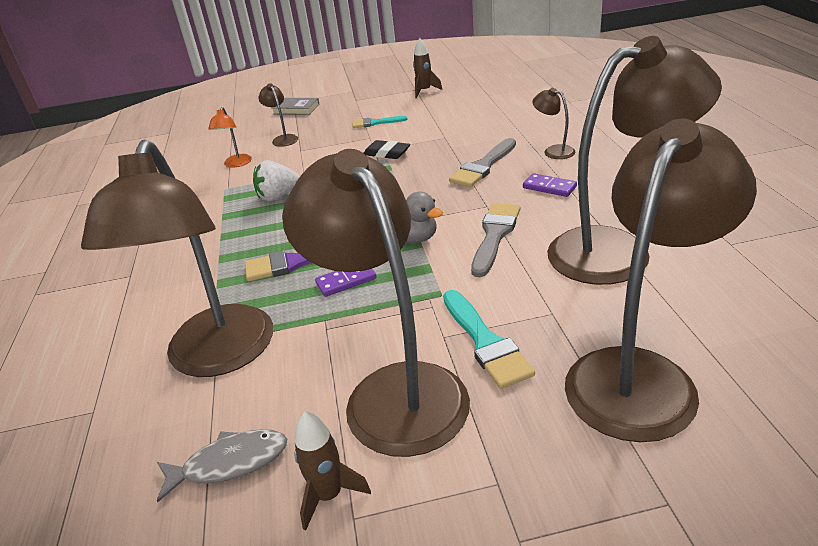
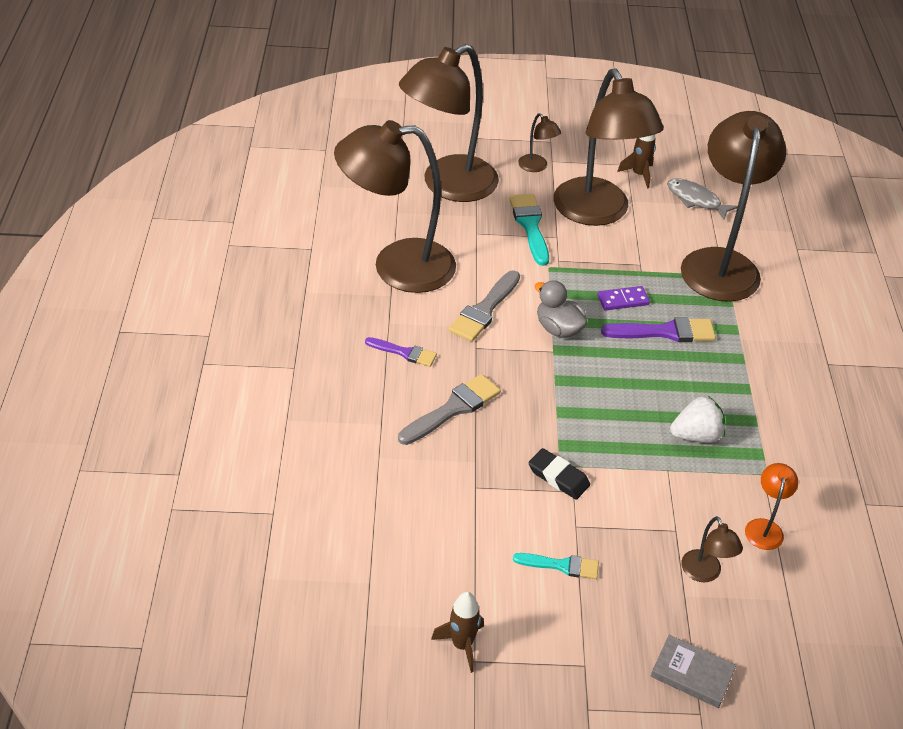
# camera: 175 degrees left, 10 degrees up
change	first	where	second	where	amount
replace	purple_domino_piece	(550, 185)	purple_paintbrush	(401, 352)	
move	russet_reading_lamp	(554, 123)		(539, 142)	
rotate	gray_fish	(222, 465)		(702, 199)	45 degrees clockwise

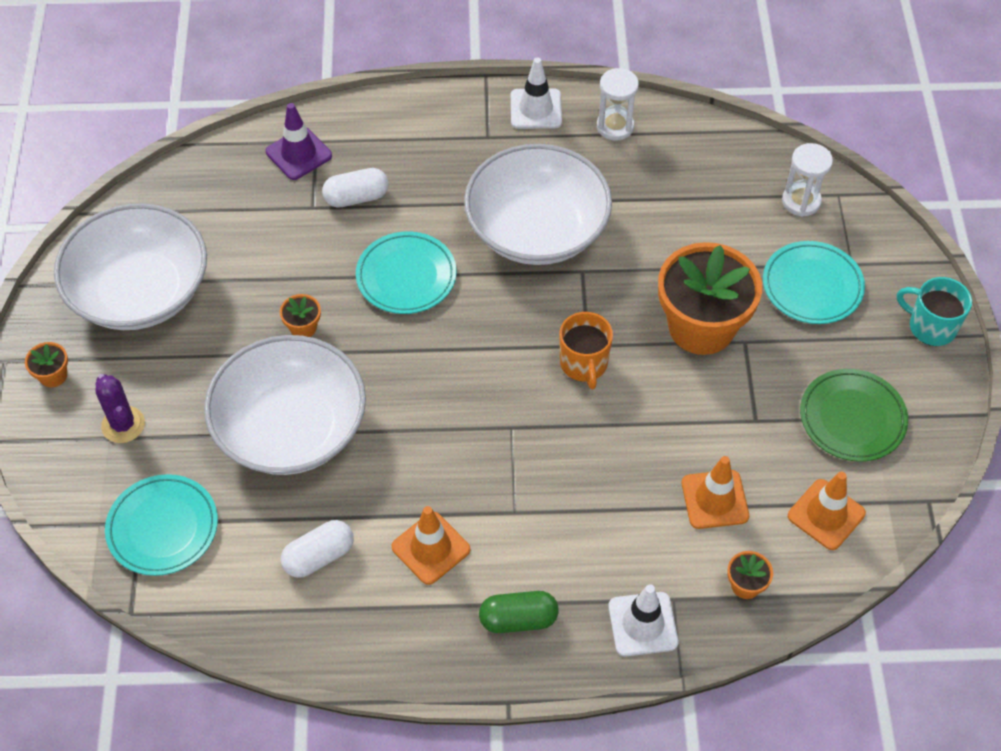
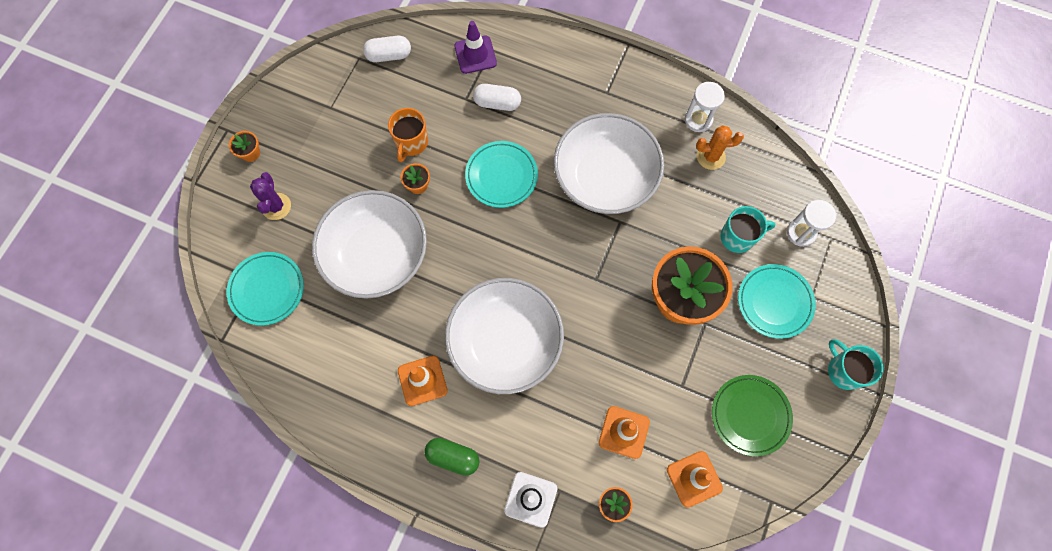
# camera: 25 degrees right, 15 degrees up
change	first	where	second	where	amount
move	snow-white_pill_shape	(317, 549)		(387, 49)	
move	orange-coloured_mug	(586, 350)		(408, 135)	
move	snow-white_deep_dish	(130, 266)		(504, 336)	
insert			orange-coloured_cactus	(720, 147)	
insert			aqua_mug	(748, 229)	
delete	snow-white_safety_cone	(536, 93)			

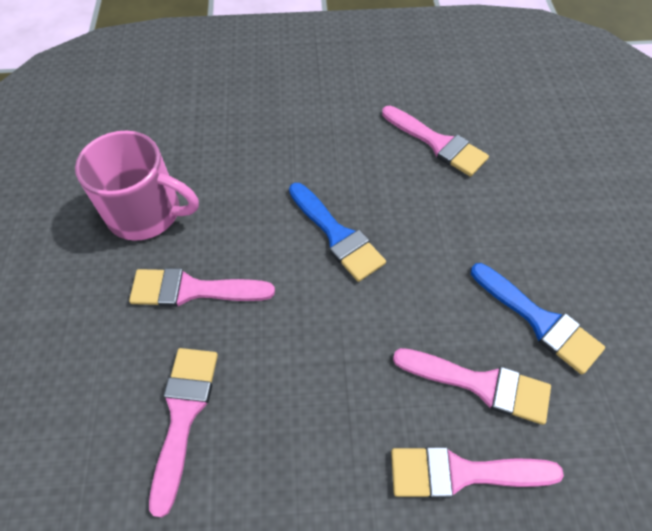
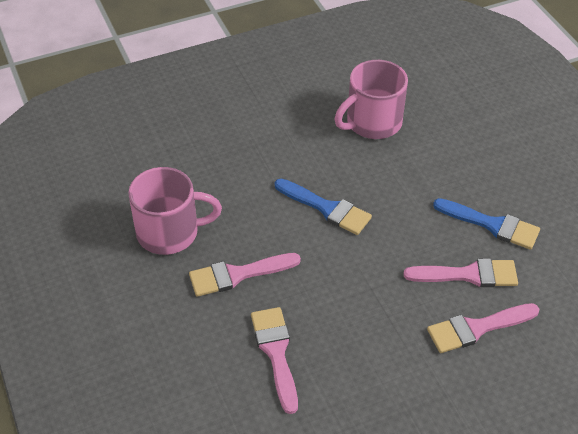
# camera: 20 degrees left, 10 degrees down
change	first	where	second	where	amount
replace	rosy_paintbrush	(435, 141)	rosy_mug	(371, 99)	

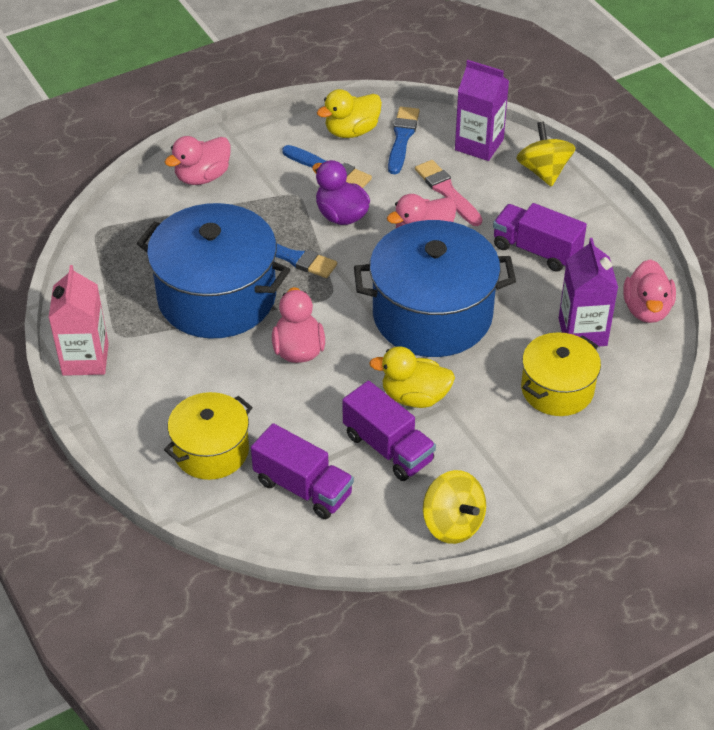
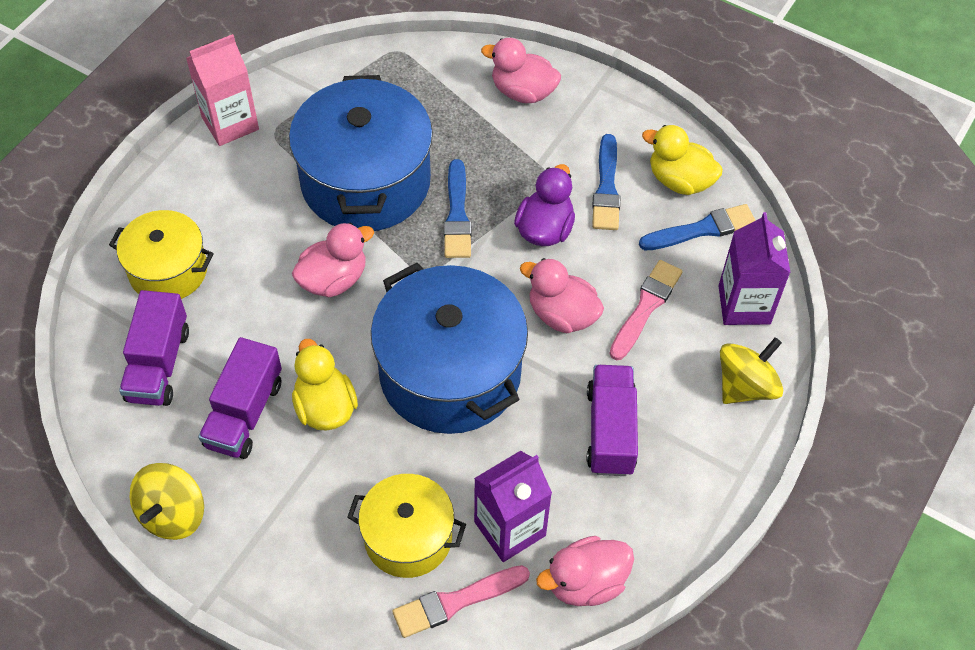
# camera: 60 degrees right, 10 degrees up
change	first	where	second	where	amount
insert			rosy_paintbrush	(461, 601)	

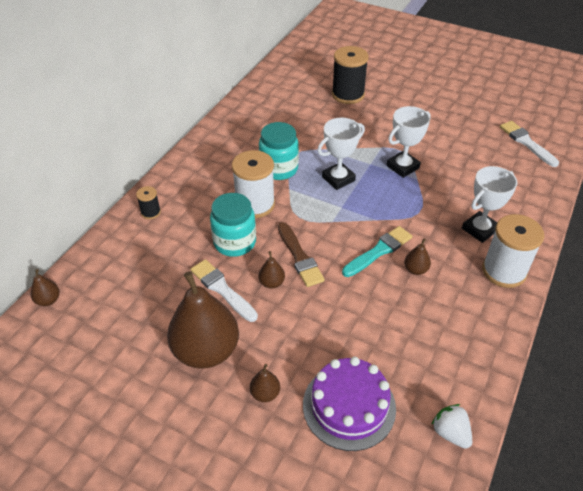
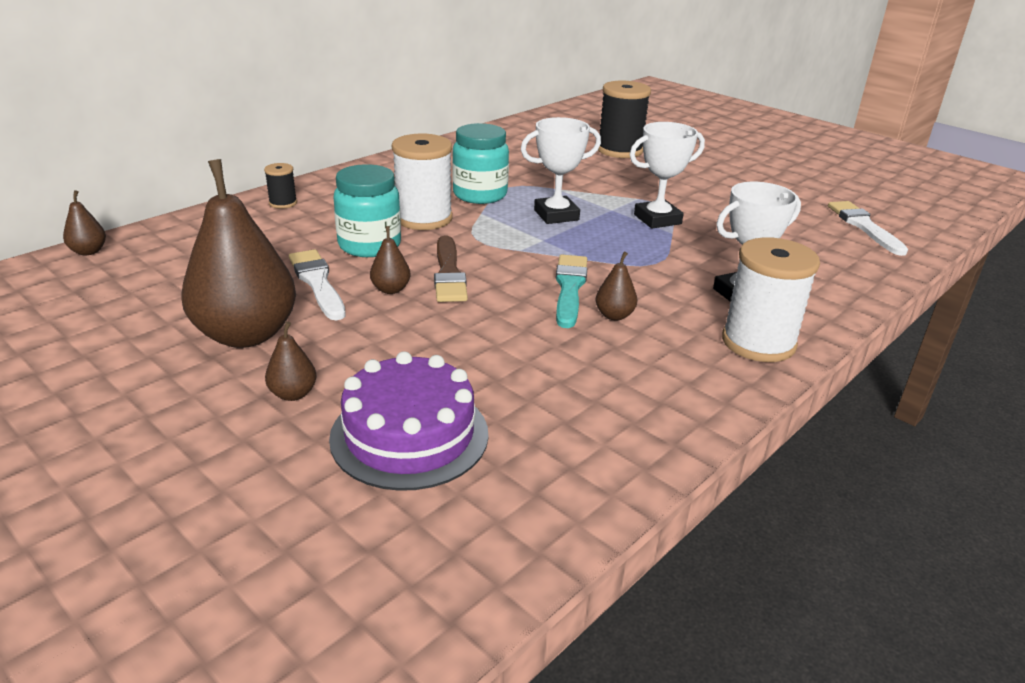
# camera: 15 degrees right, 15 degrees down
change	first	where	second	where	amount
rotate	aqua_paintbrush	(377, 251)		(571, 291)	60 degrees counterclockwise
delete	snow-white_toy_strawberry	(451, 426)			

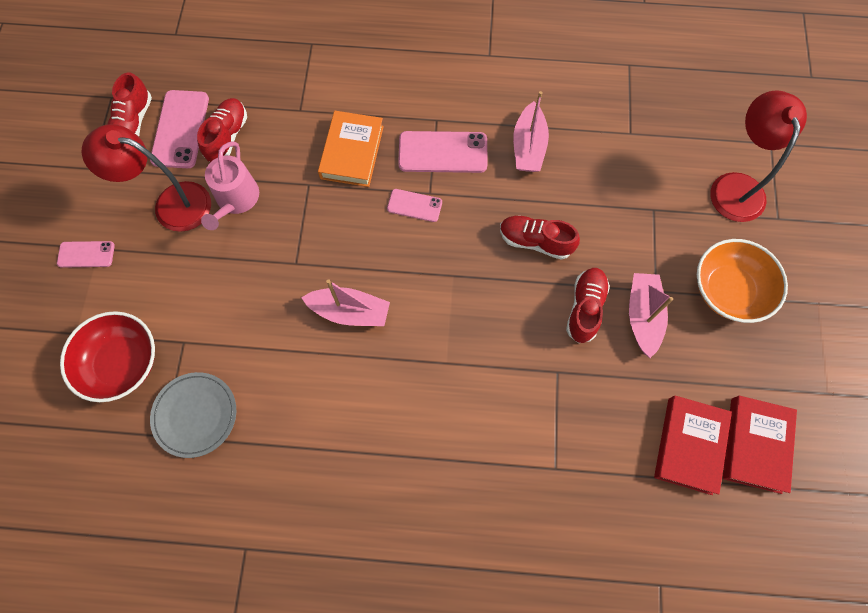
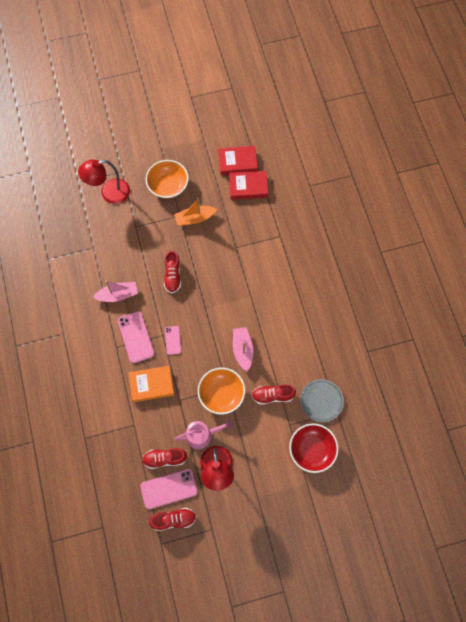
# camera: 110 degrees left, 0 degrees up
change	first	where	second	where	amount
recolor	rosy_boat	(651, 315)	orange-coloured_boat	(195, 212)	
insert			orange-coloured_deep_dish	(221, 391)	
move	scarlet_lace-up_shoe	(588, 305)		(273, 394)	
delete	rosy_phone	(86, 254)			

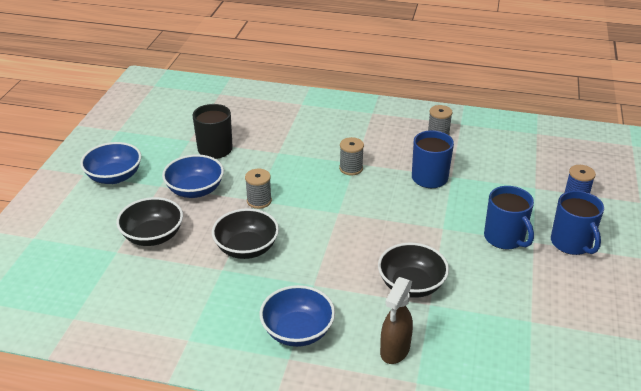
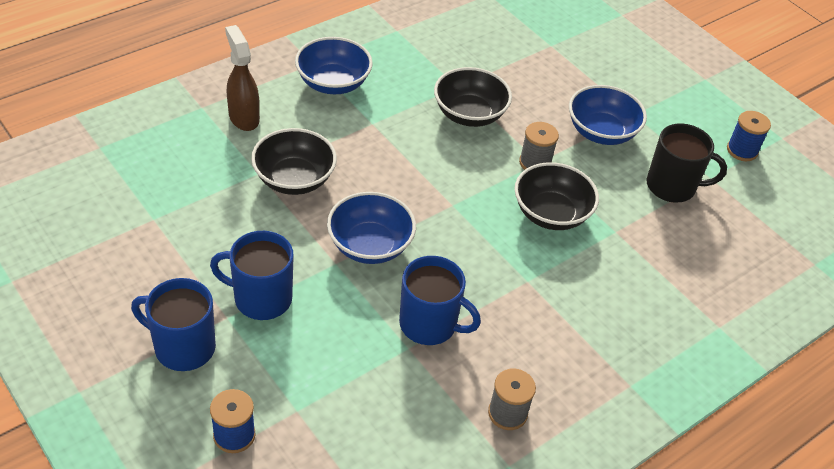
# camera: 125 degrees right, 10 degrees up
change	first	where	second	where	amount
move	royal_blue_deep_dish	(110, 163)		(371, 228)	
move	jet-black_deep_dish	(149, 221)		(556, 196)	
insert			royal_blue_spool	(749, 136)	
delete	gray_spool	(351, 156)			

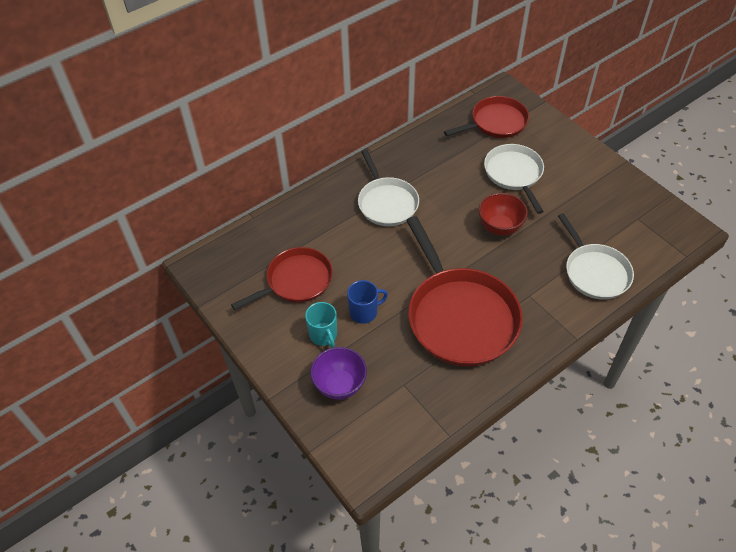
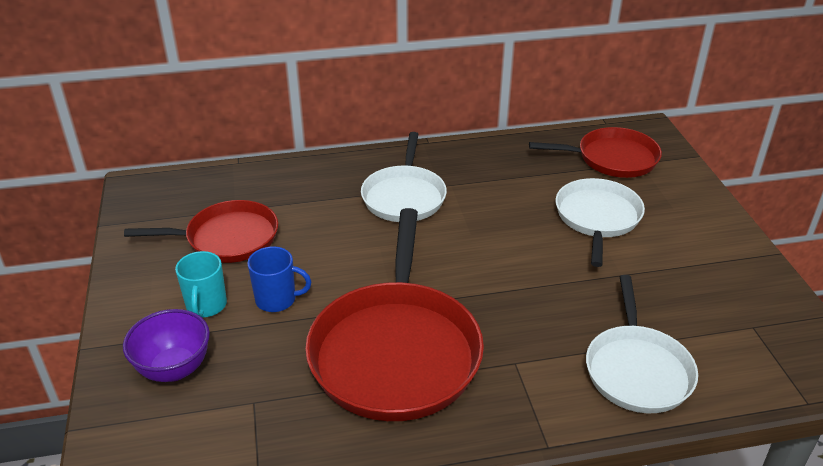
# camera: 25 degrees right, 15 degrees down
change	first	where	second	where	amount
delete	scarlet_deep_dish	(503, 214)			

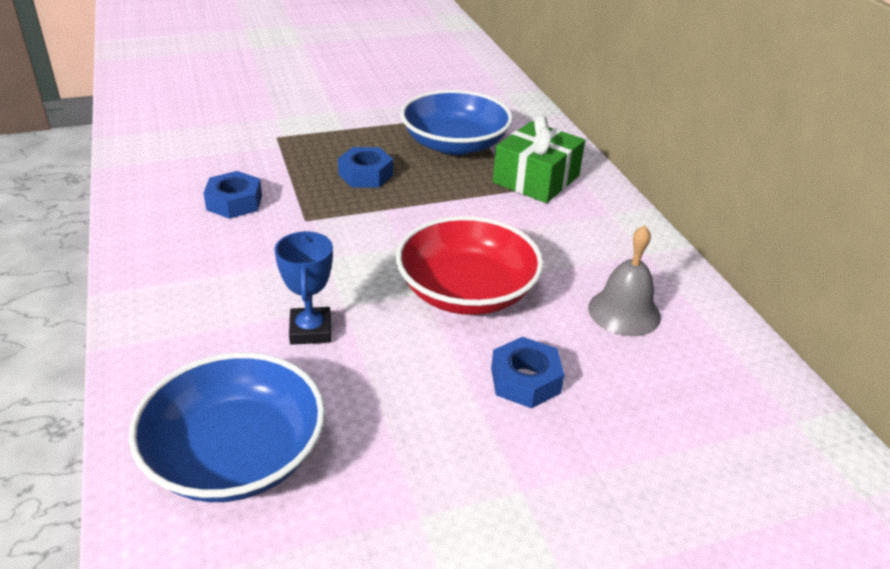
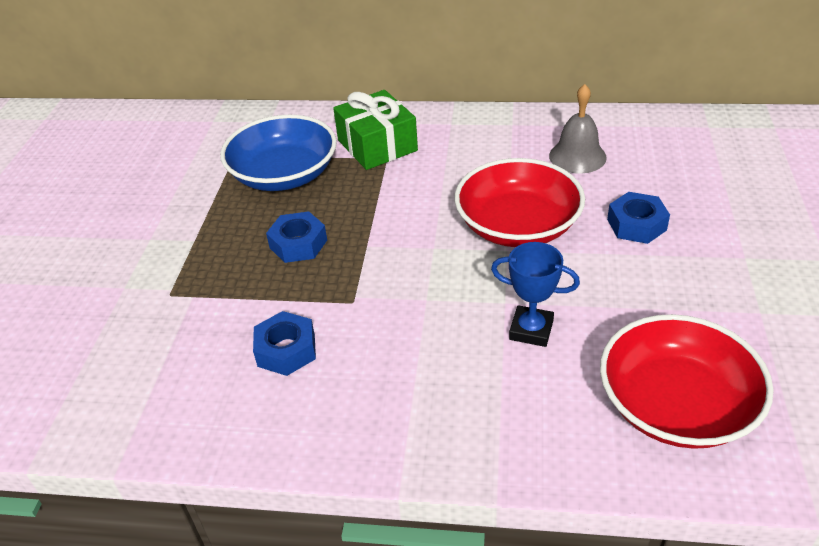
# camera: 60 degrees left, 5 degrees up
change	first	where	second	where	amount
recolor	royal_blue_deep_dish	(227, 427)	scarlet_deep_dish	(687, 381)	

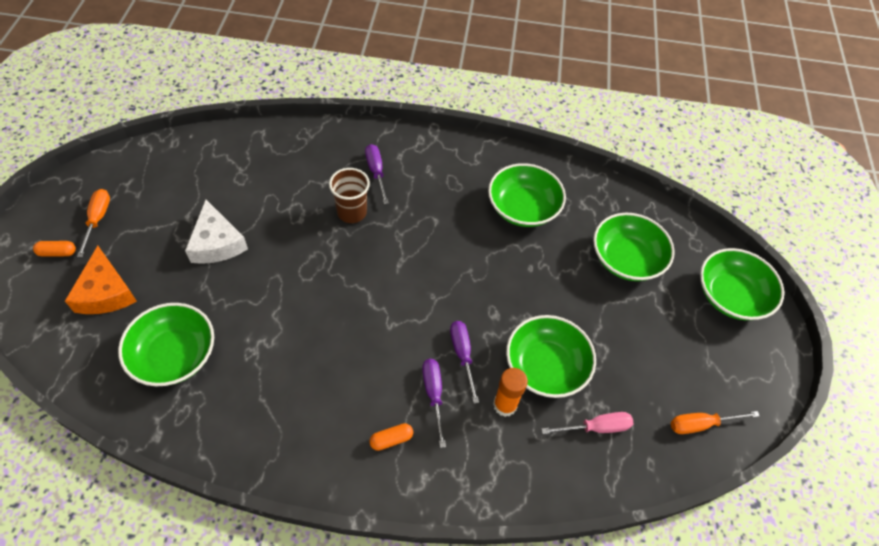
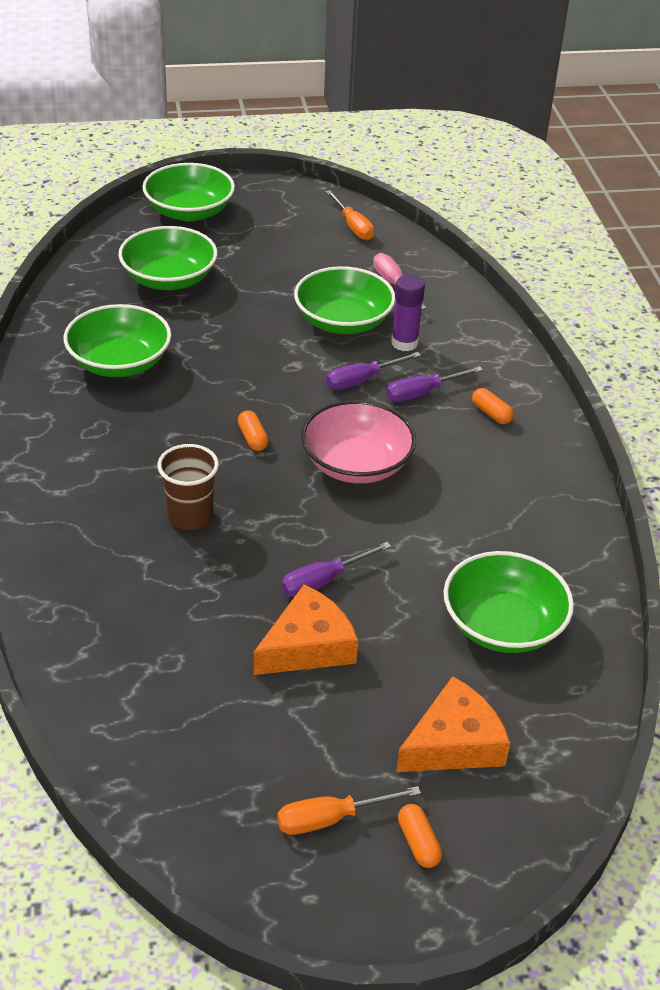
# camera: 105 degrees left, 15 degrees down
change	first	where	second	where	amount
insert			orange-coloured_pill_shape	(253, 430)	
recolor	snow-white_cheese	(216, 231)	orange-coloured_cheese	(306, 629)	
move	purple_screwdriver	(377, 174)		(336, 569)	
insert			rosy_deep_dish	(358, 442)	
recolor	orange-coloured_glue_stick	(510, 392)	purple_glue_stick	(408, 312)	

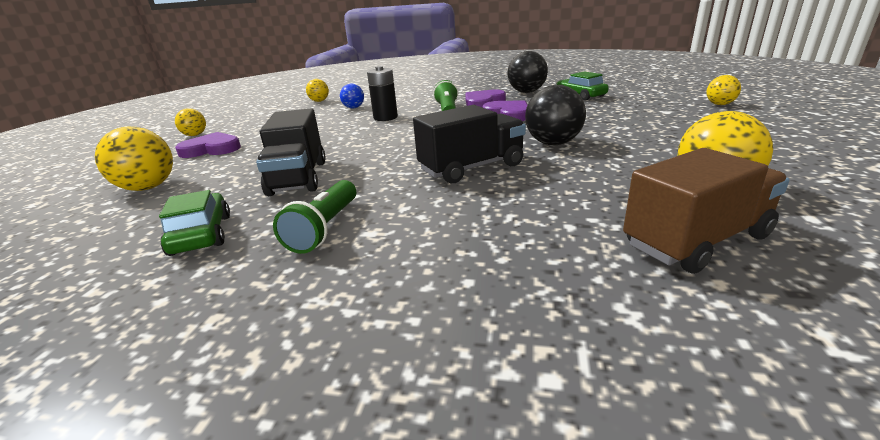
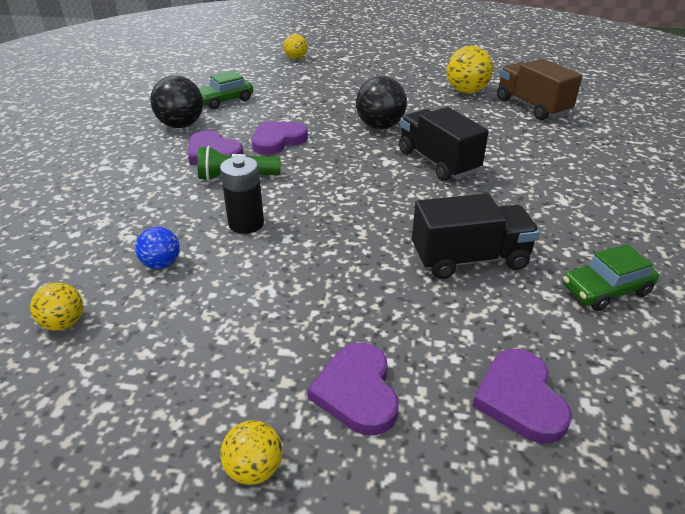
# camera: 95 degrees left, 10 degrees up
change	first	where	second	where	amount
replace	yellow_sphere	(134, 159)	purple_love_heart	(522, 396)	
delete	green_pocket_torch	(314, 217)			

